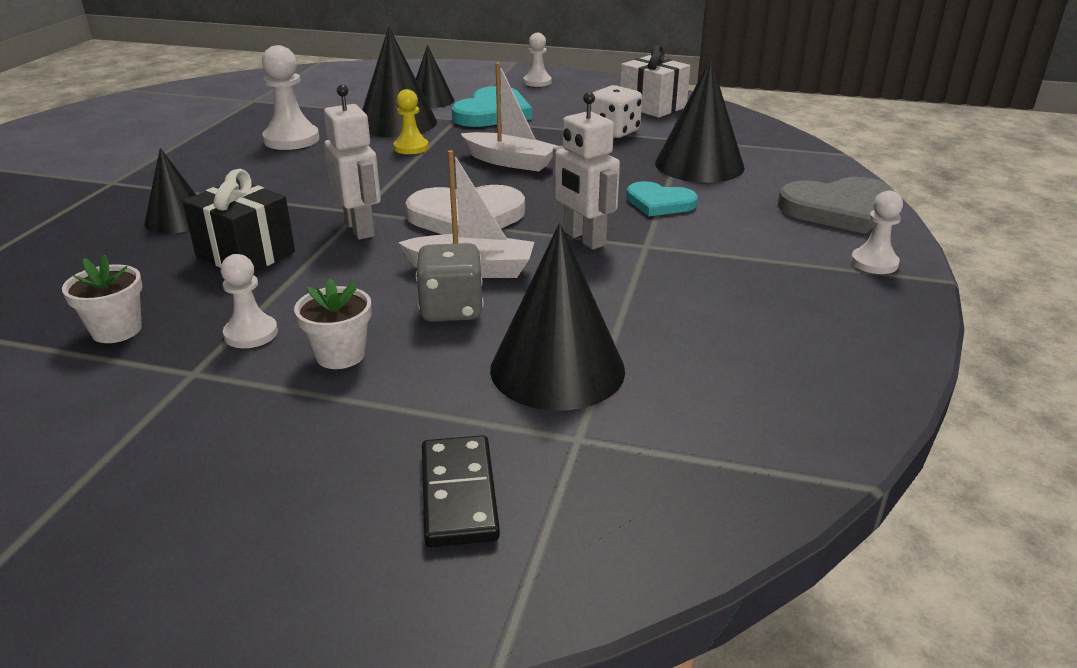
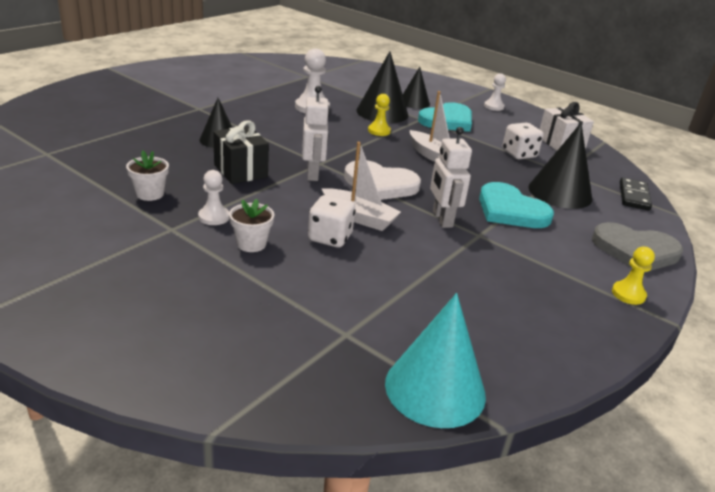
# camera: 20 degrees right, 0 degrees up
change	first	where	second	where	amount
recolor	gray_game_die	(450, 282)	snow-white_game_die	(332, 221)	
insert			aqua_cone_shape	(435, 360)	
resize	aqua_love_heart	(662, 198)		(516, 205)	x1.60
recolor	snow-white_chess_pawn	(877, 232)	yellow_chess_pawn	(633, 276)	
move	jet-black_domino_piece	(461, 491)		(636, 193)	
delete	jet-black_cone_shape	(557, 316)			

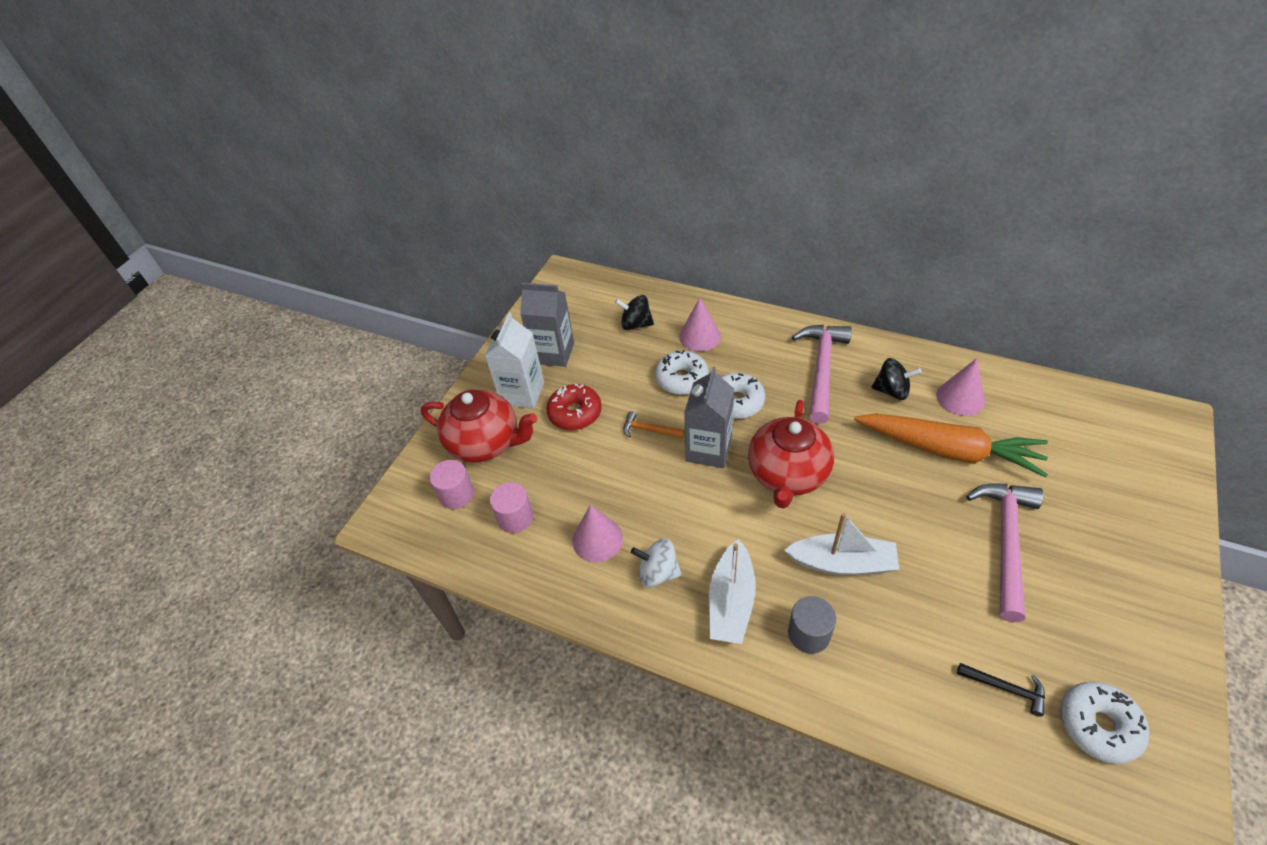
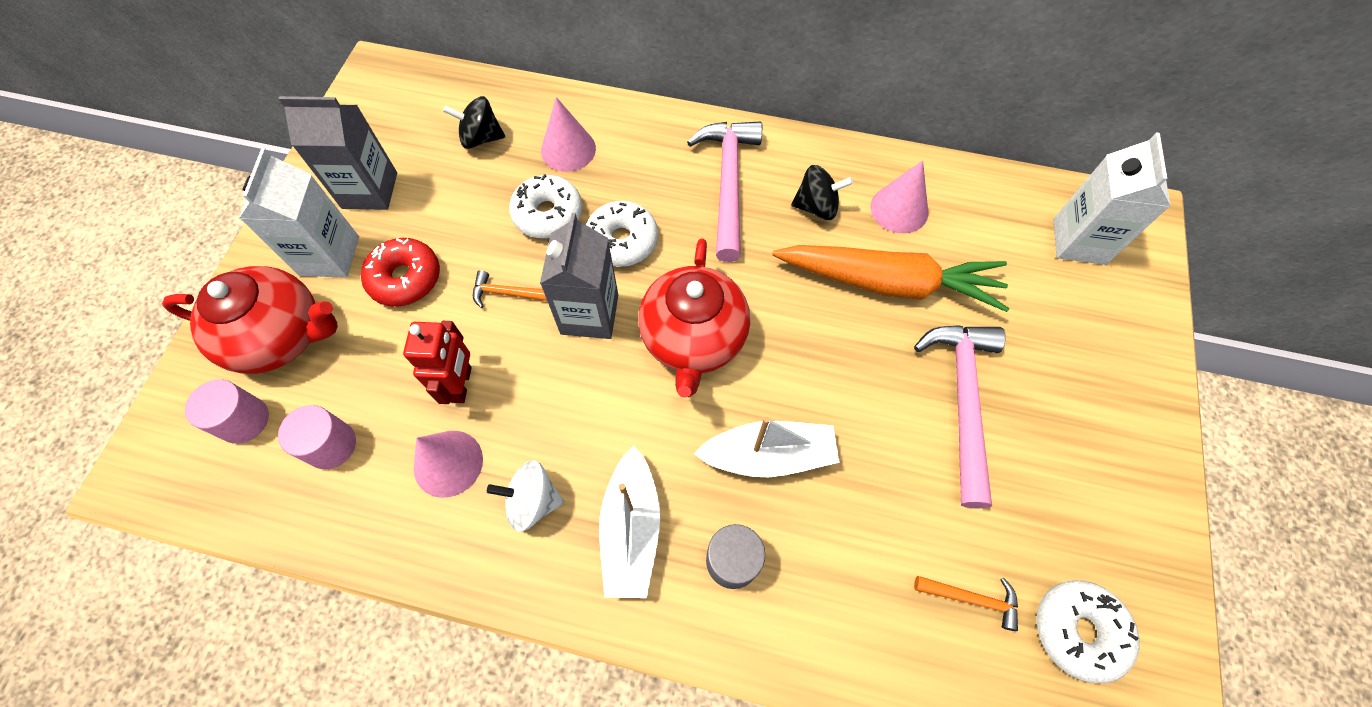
# camera: 15 degrees left, 15 degrees up
change	first	where	second	where	amount
insert			scarlet_toy_robot	(437, 362)	
recolor	jet-black_carpenter's_hammer	(1001, 690)	orange-coloured_carpenter's_hammer	(966, 603)	
insert			snow-white_milk_carton	(1112, 199)	

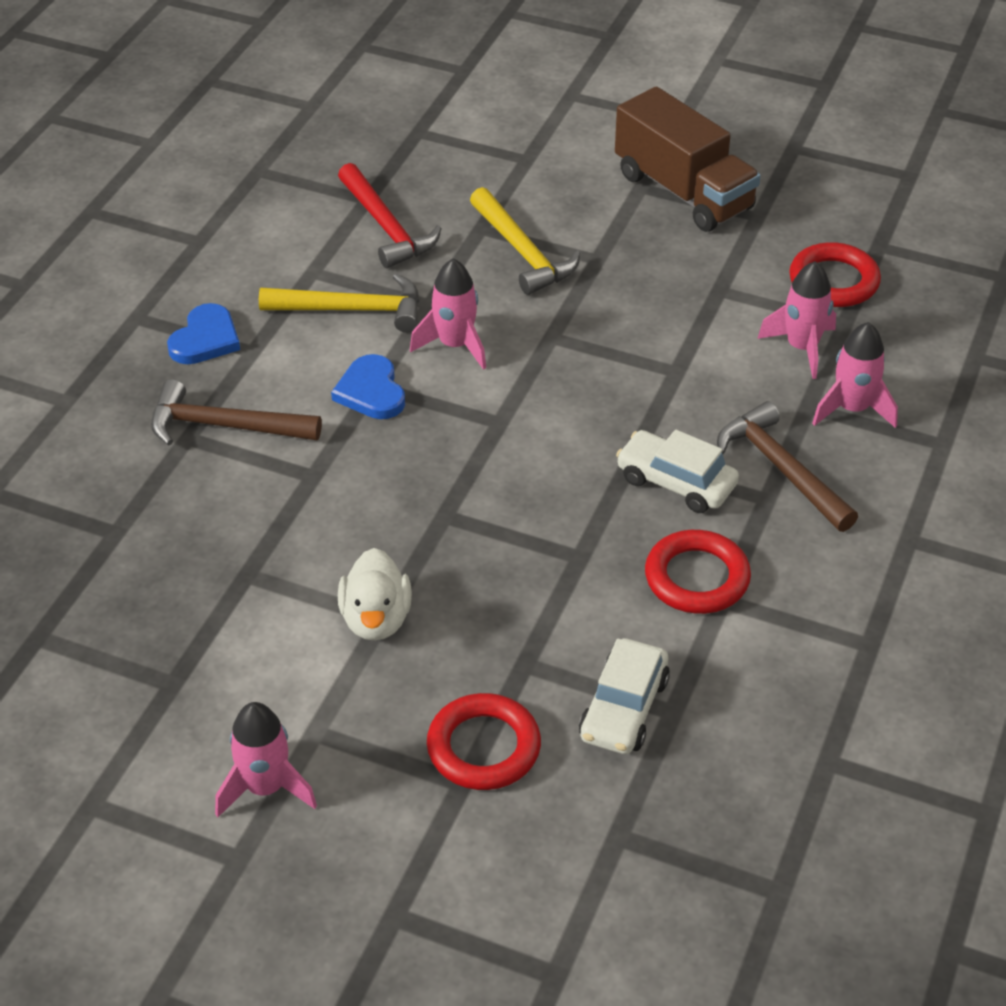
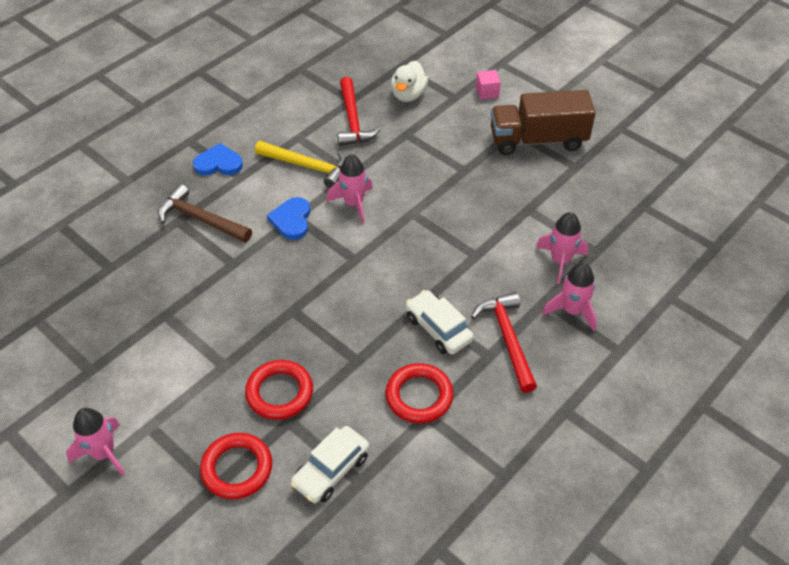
# camera: 20 degrees right, 5 degrees up
change	first	where	second	where	amount
rotate	royal_blue_love_heart	(203, 333)		(218, 159)	135 degrees counterclockwise
move	scarlet_hoop	(835, 274)		(279, 390)	
move	snow-white_rubber_duck	(375, 594)		(409, 81)	
recolor	russet_carpenter's_hammer	(787, 466)	scarlet_carpenter's_hammer	(504, 342)	
insert			rosy_cube	(488, 85)	
rotate	russet_truck	(688, 159)		(543, 122)	105 degrees clockwise
delete	yellow_carpenter's_hammer	(525, 241)			

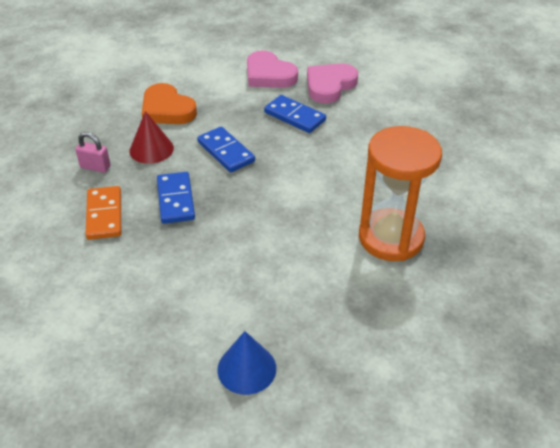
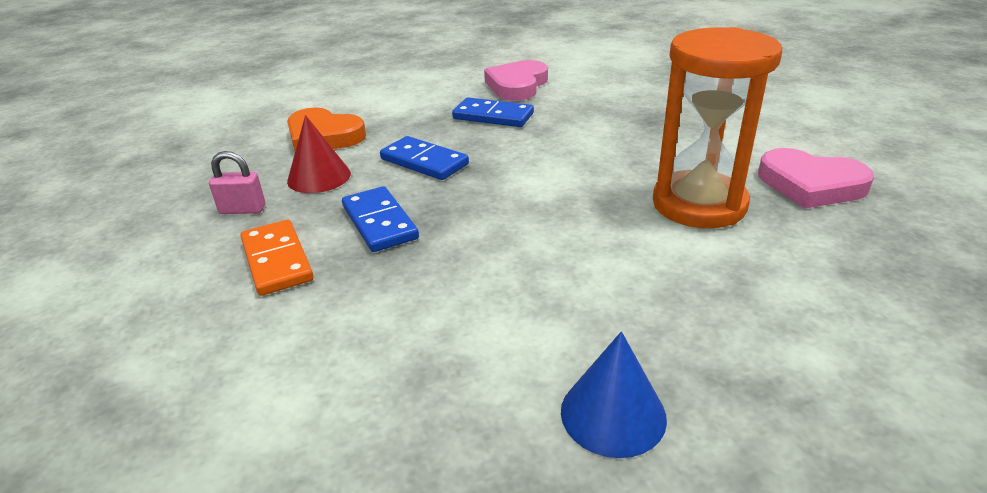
# camera: 15 degrees left, 10 degrees down
change	first	where	second	where	amount
move	rosy_love_heart	(272, 69)		(816, 178)	

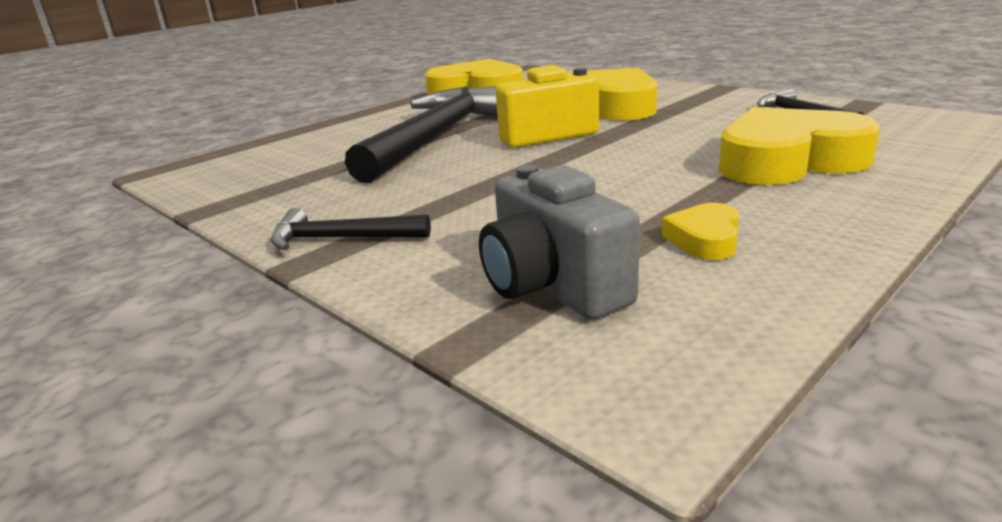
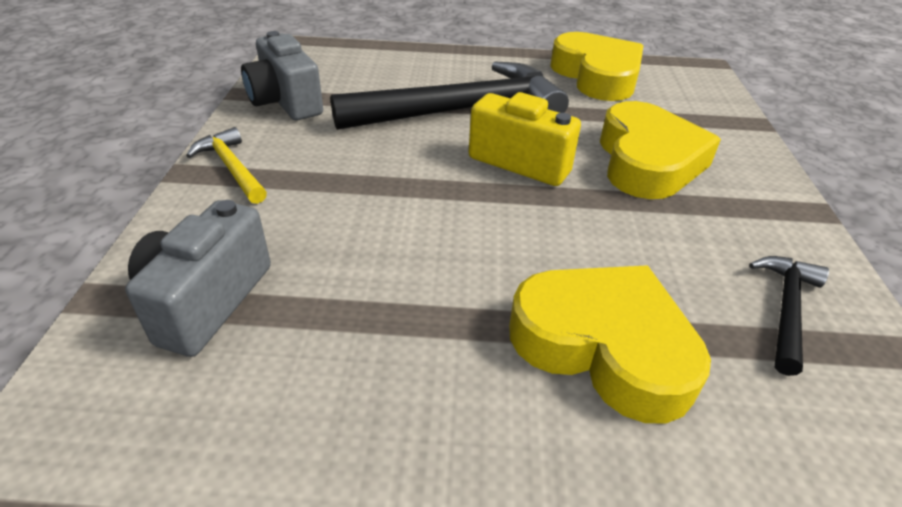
# camera: 45 degrees right, 15 degrees up
change	first	where	second	where	amount
recolor	jet-black_carpenter's_hammer	(351, 229)	yellow_carpenter's_hammer	(226, 165)	
insert			gray_photo_camera	(282, 75)	
delete	yellow_love_heart	(700, 231)			

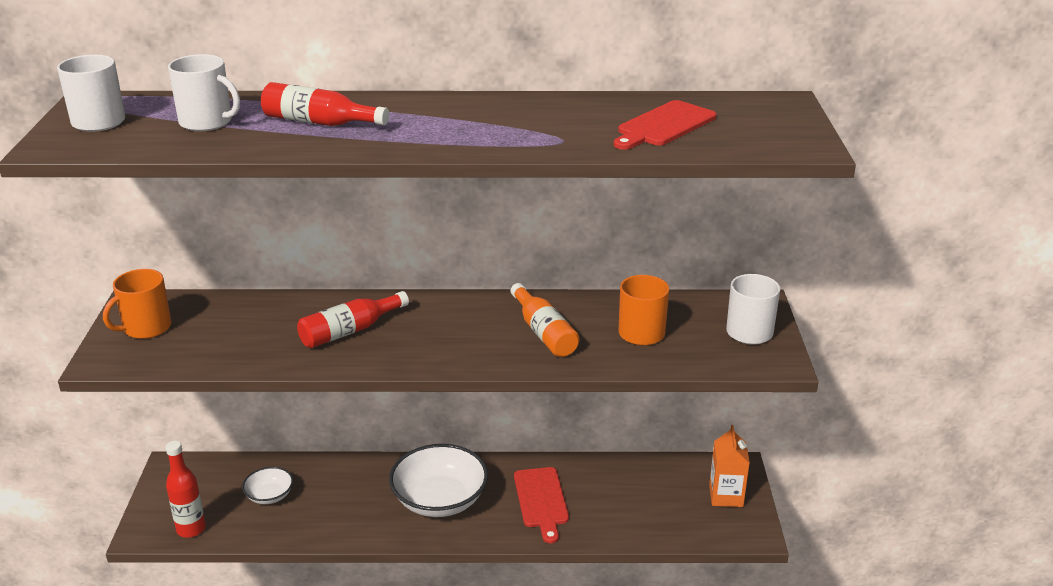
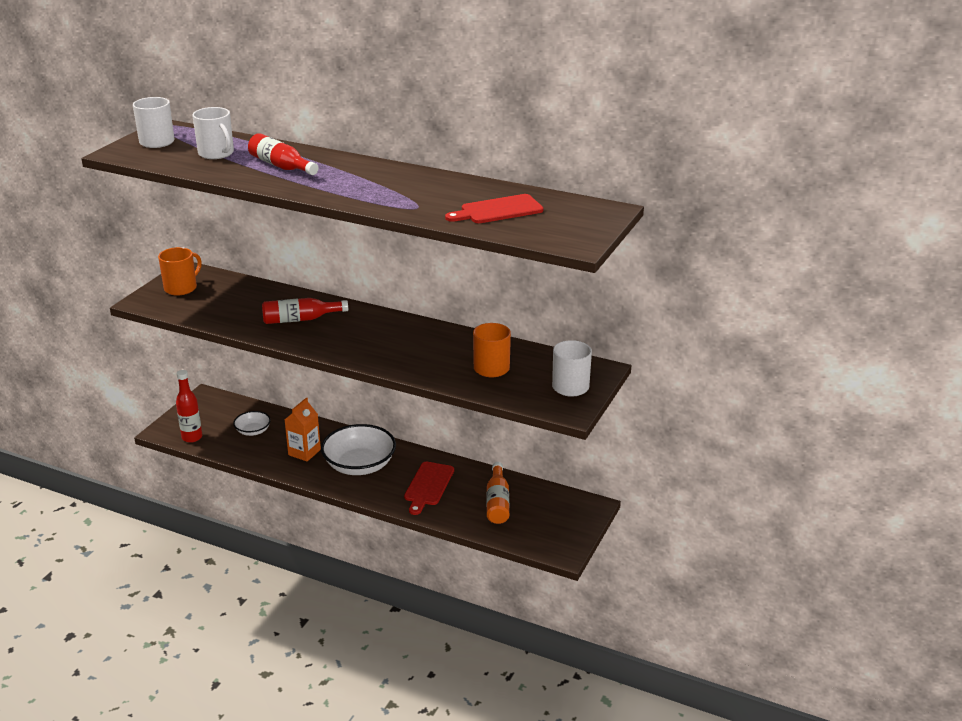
# camera: 25 degrees right, 0 degrees up
change	first	where	second	where	amount
rotate	orange-coloured_mug	(137, 304)		(180, 271)	150 degrees clockwise
move	orange-coloured_milk_carton	(729, 466)		(303, 429)	
move	orange-coloured_drink_bottle	(545, 320)		(497, 493)	

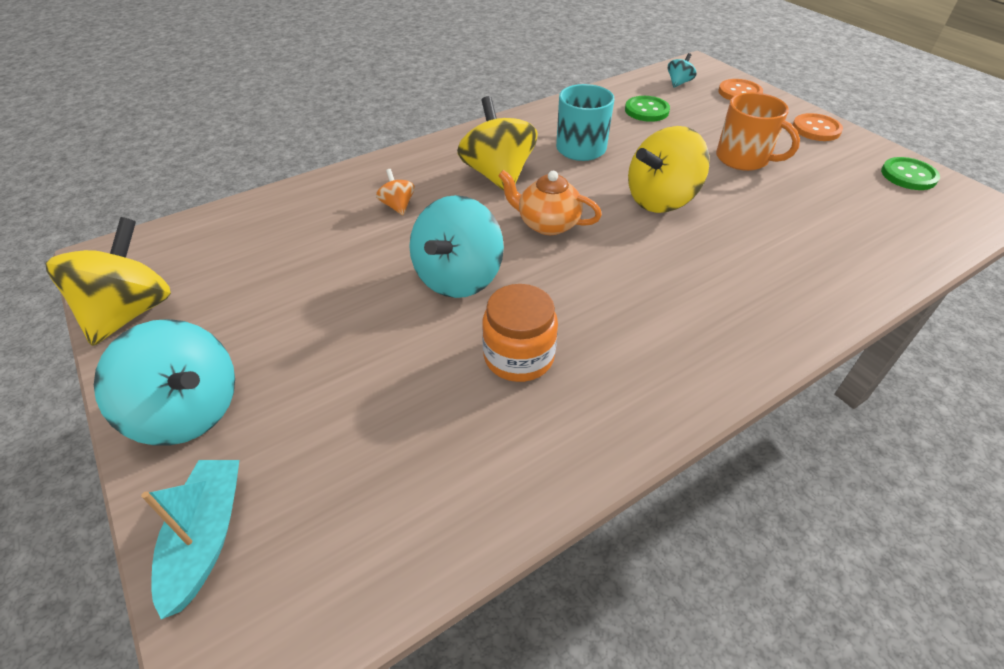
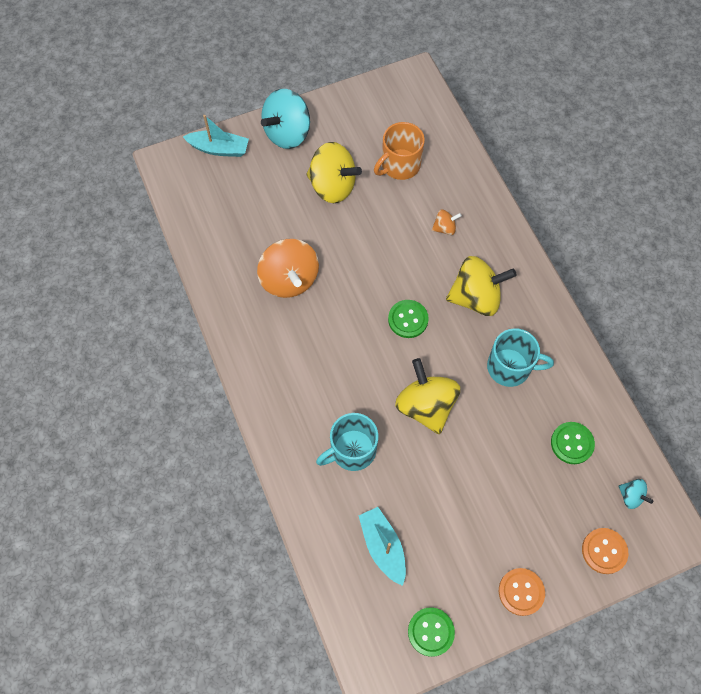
# camera: 100 degrees right, 20 degrees up
change	first	where	second	where	amount
replace	orange-coloured_jar	(520, 333)	orange-coloured_toy_top	(288, 268)	
move	yellow_toy_top	(108, 281)		(334, 172)	
insert			aqua_mug	(347, 442)	
insert			aqua_boat	(382, 546)	
move	orange-coloured_mug	(758, 131)		(399, 151)	
replace	orange-coloured_tea_pot	(550, 202)	green_button	(408, 319)	
delete	aqua_toy_top	(456, 246)			

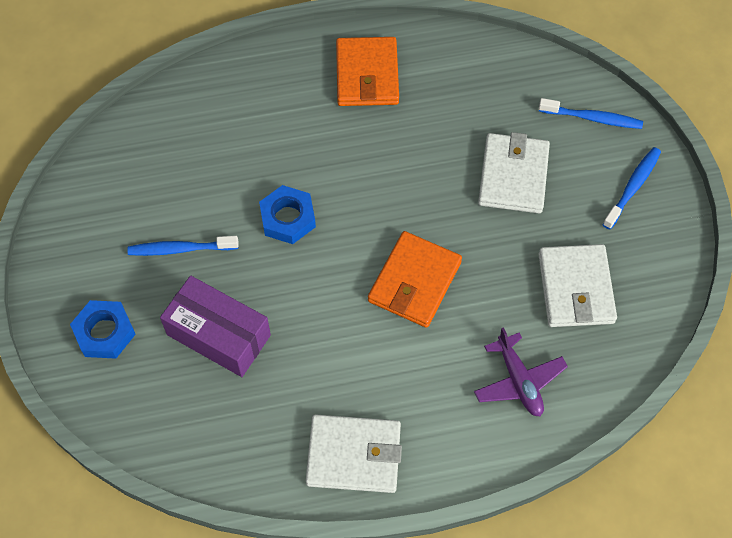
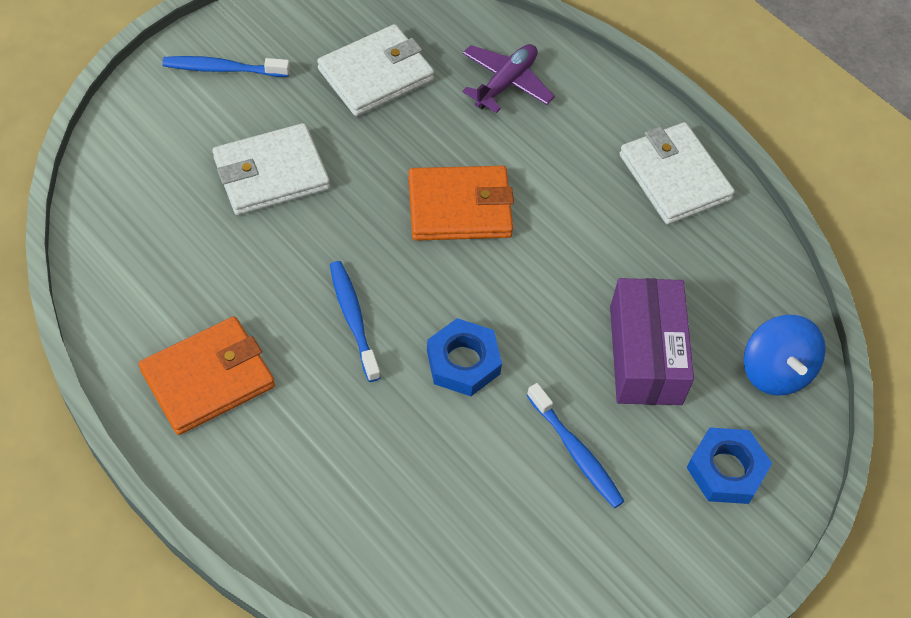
# camera: 125 degrees left, 5 degrees down
change	first	where	second	where	amount
move	royal_blue_dental_brush	(591, 113)		(355, 321)	
insert			royal_blue_toy_top	(785, 355)	

